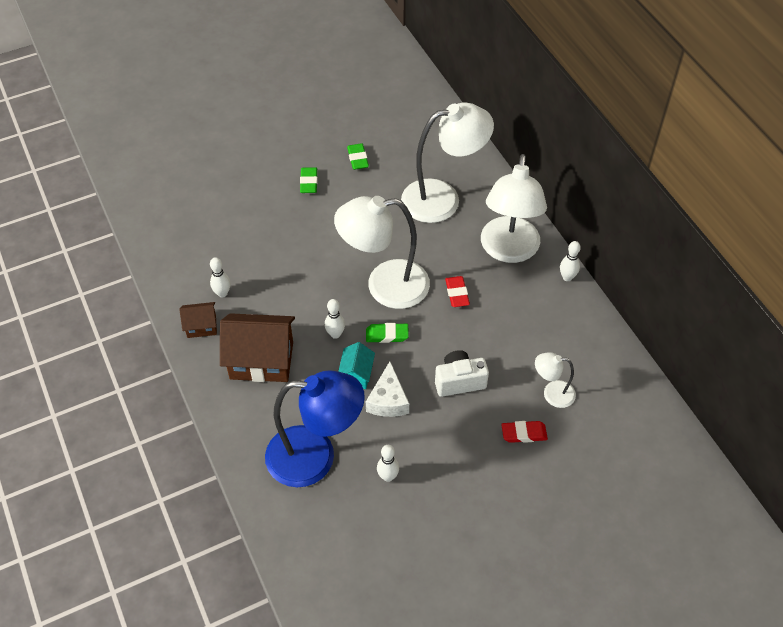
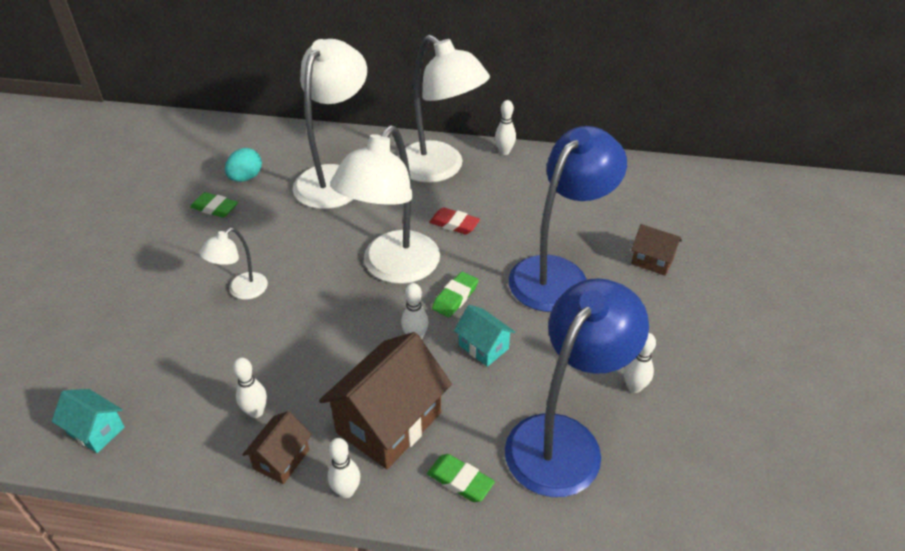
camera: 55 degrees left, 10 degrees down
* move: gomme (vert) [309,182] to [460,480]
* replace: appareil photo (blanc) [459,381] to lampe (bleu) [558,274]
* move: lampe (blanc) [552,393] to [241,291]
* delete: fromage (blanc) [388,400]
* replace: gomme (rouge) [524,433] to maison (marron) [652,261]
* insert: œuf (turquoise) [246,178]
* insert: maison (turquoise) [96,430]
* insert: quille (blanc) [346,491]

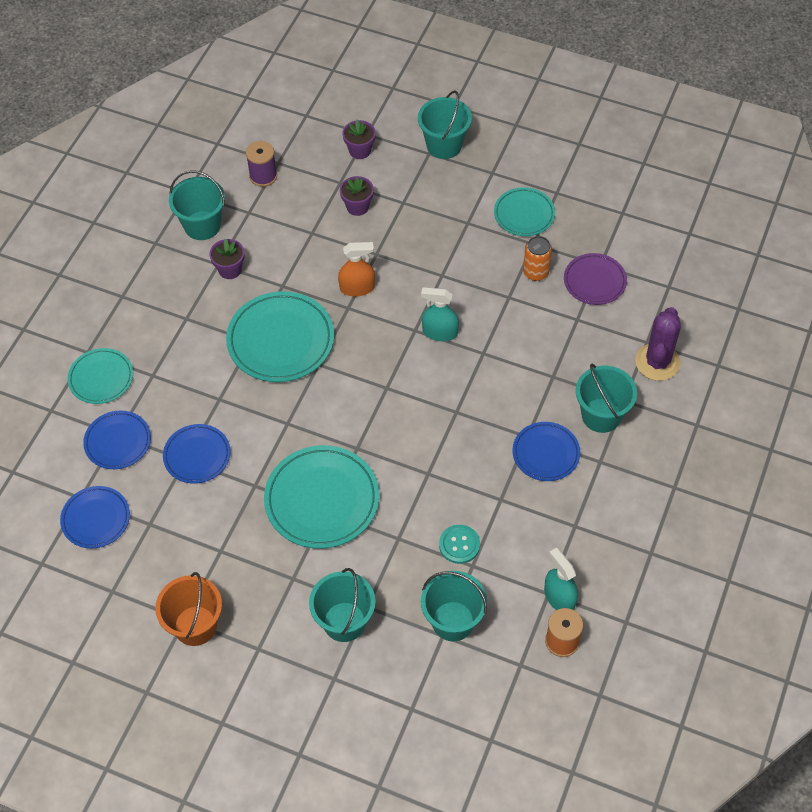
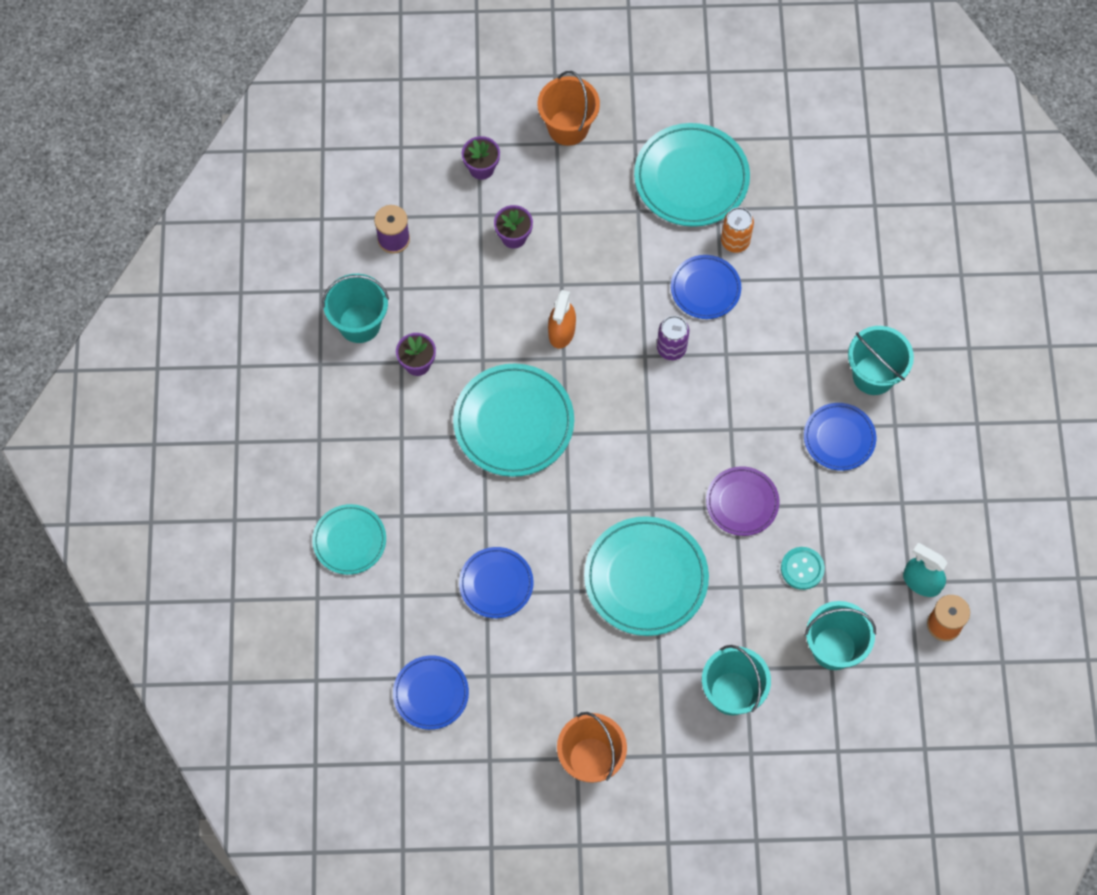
camera: 25 degrees left, 10 degrees up
* recolor: seau (turquoise) [444,145] to seau (orange) [568,127]
* resize: assiette (turquoise) [524,214] = [691,178] x1.67
* rotate: vaporisateur (orange) [357,288] = [561,331] 135 degrees clockwise
* move: assiette (violet) [594,281] to [742,502]
* replace: vaporisateur (turquoise) [440,332] to canette (violet) [671,348]
* delete: cactus (violet) [657,362]
* move: assiette (bleu) [118,442] to [705,289]

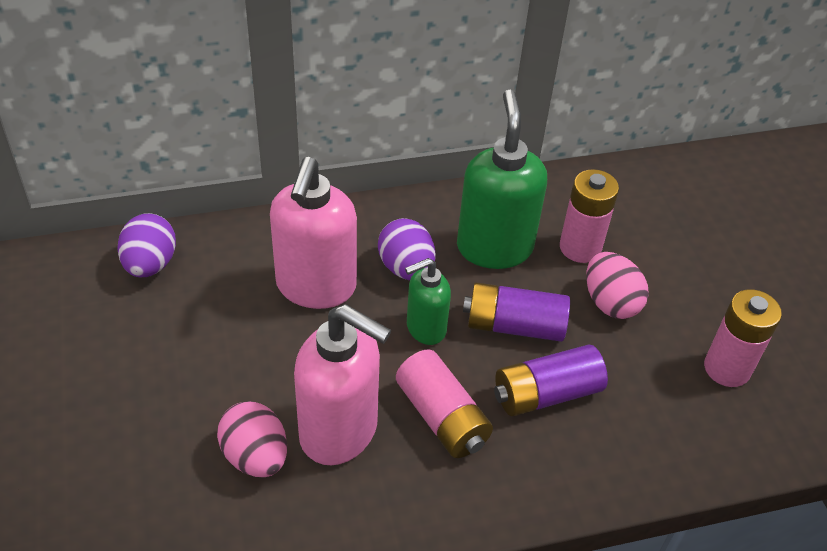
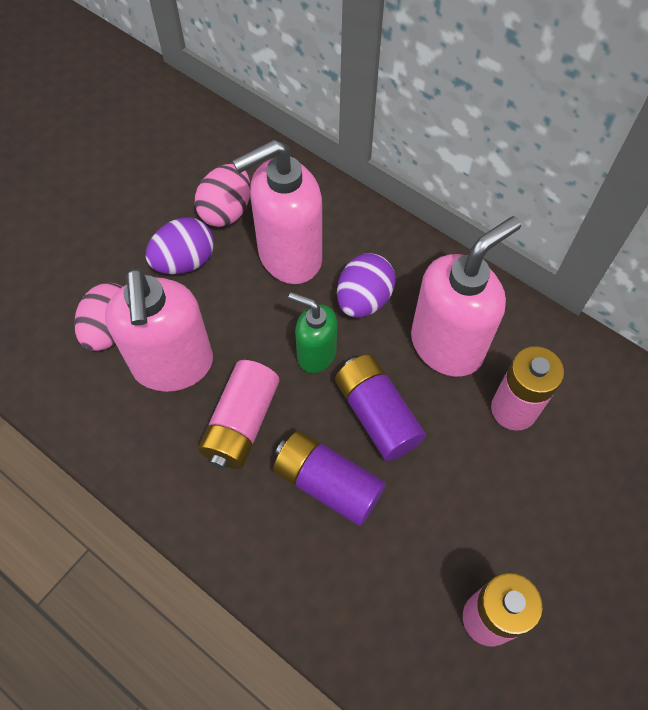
camera: 55 degrees right, 15 degrees up
* recolor: distributeur de savon (vert) [494,247] to distributeur de savon (rose) [447,345]
* move: œuf (violet) [150,264] to [184,261]
* move: œuf (rose) [610,302] to [226,211]

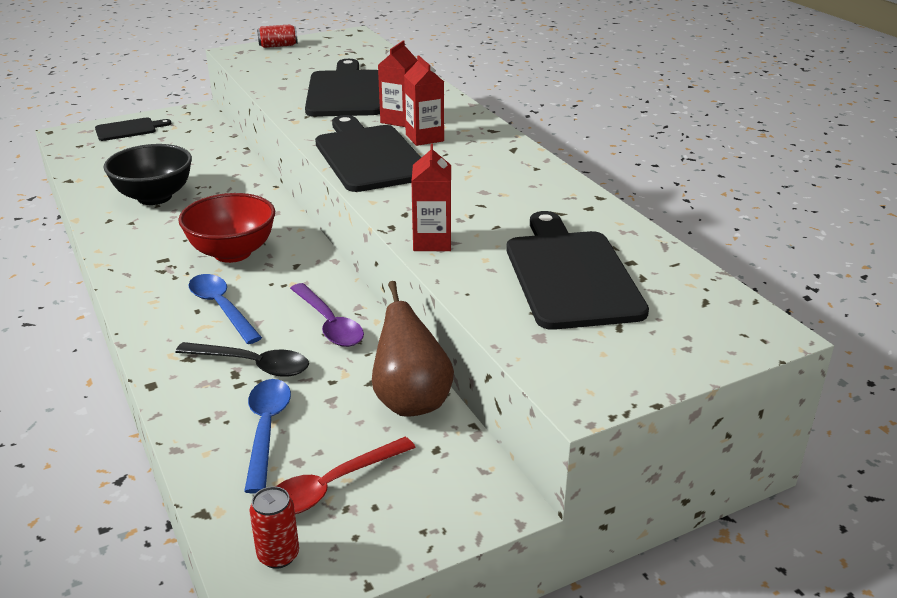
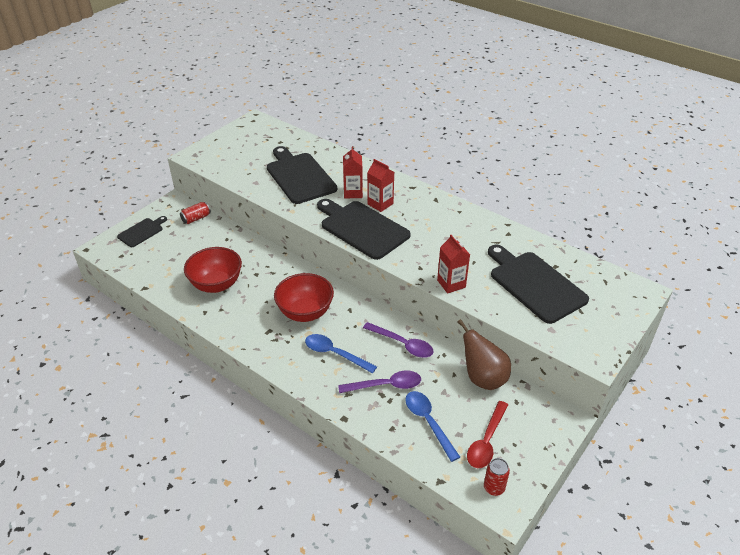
camera: 25 degrees left, 10 degrees up
* move: canette (rouge) [278,46] to [196,218]
* recolor: bol (noir) [154,197] to bol (rouge) [216,284]
* recolor: cuillère (noir) [252,365] to cuillère (violet) [386,385]

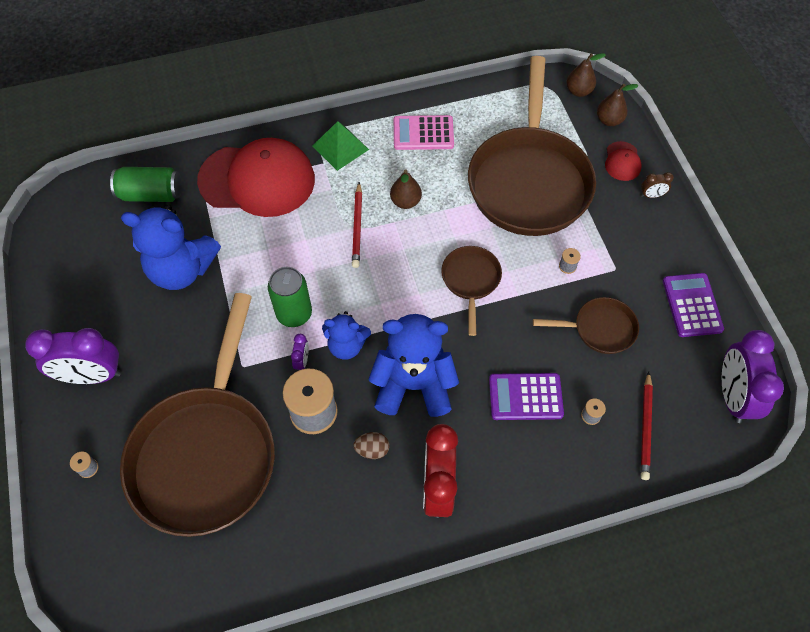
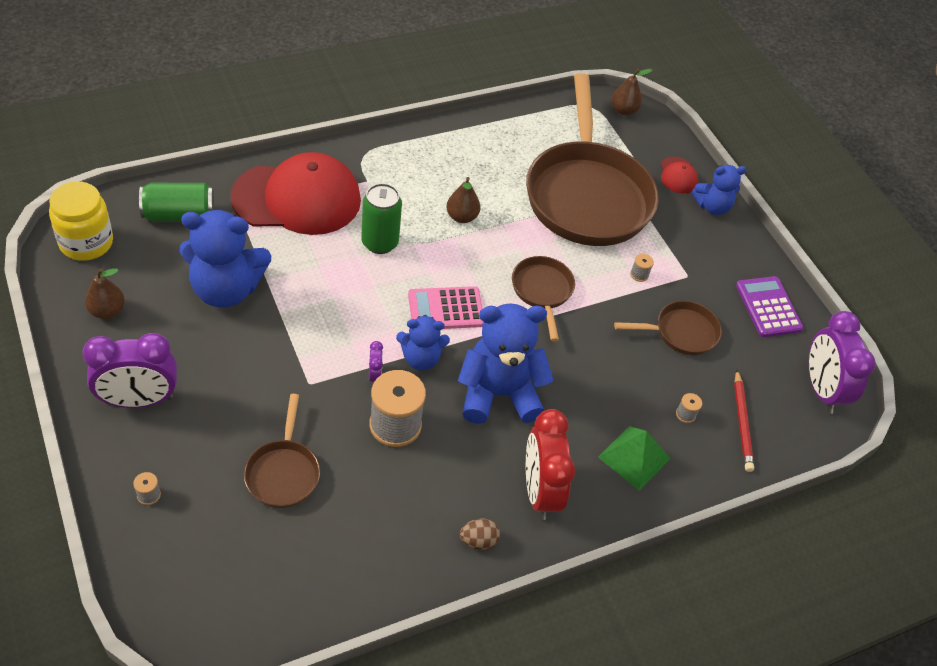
camera: 15 degrees left, 10 degrees down
* move: poire (marron) [609,120] to [107,311]
* move: calculatrice (rose) [423,133] to [446,309]
* move: pyramide (vert) [340,147] to [634,457]
* replace: réveil (marron) [651,195] to ours en peluche (bleu) [712,206]
* delete: crayon (rouge) [357,227]
* move: canette (vert) [294,314] to [379,243]
* resize: poêle (marron) [207,453] = [283,472] x0.45
* delete: calculatrice (violet) [525,397]
* move: œuf (marron) [372,449] to [478,541]
* insert: bocal (jaune) [86,243]

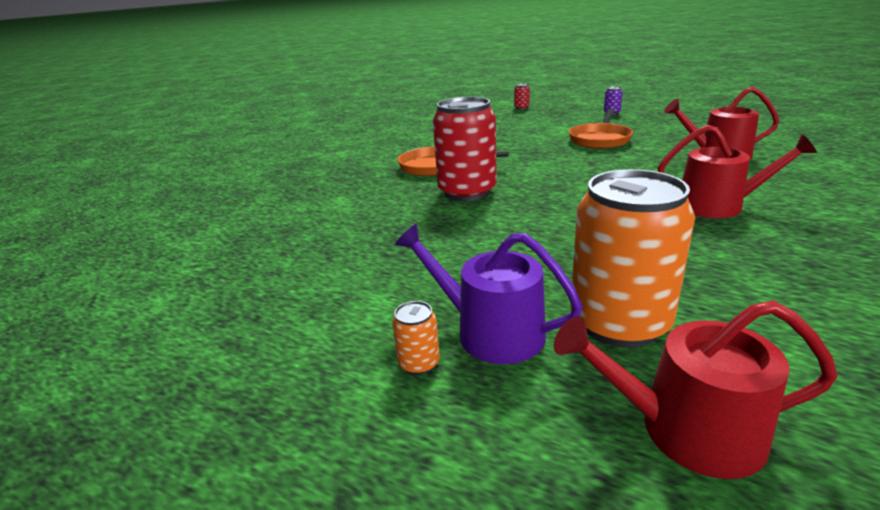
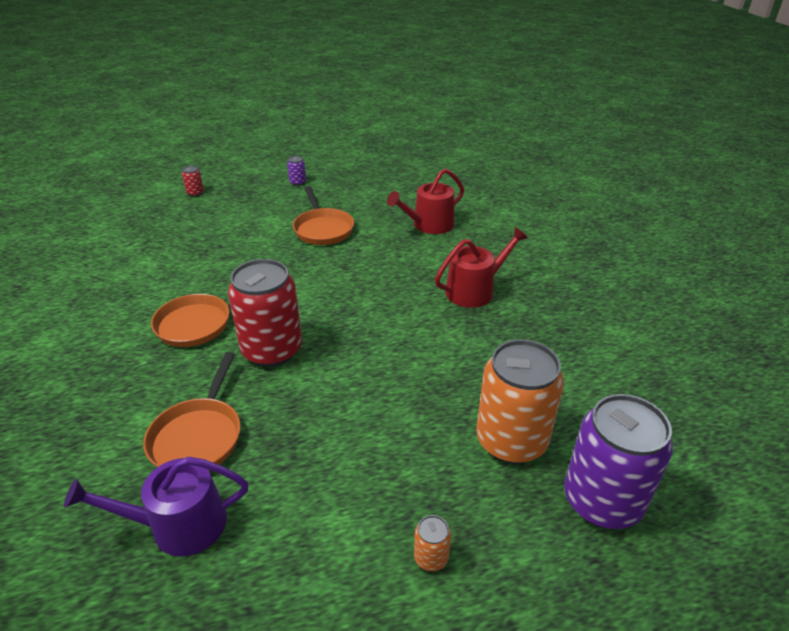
camera: 45 degrees left, 10 degrees up
* move: arrosoir (violet) [490,331] to [178,525]
* replace: arrosoir (rouge) [685,429] to canette (violet) [602,501]
* insert: poêle (orange) [198,436]

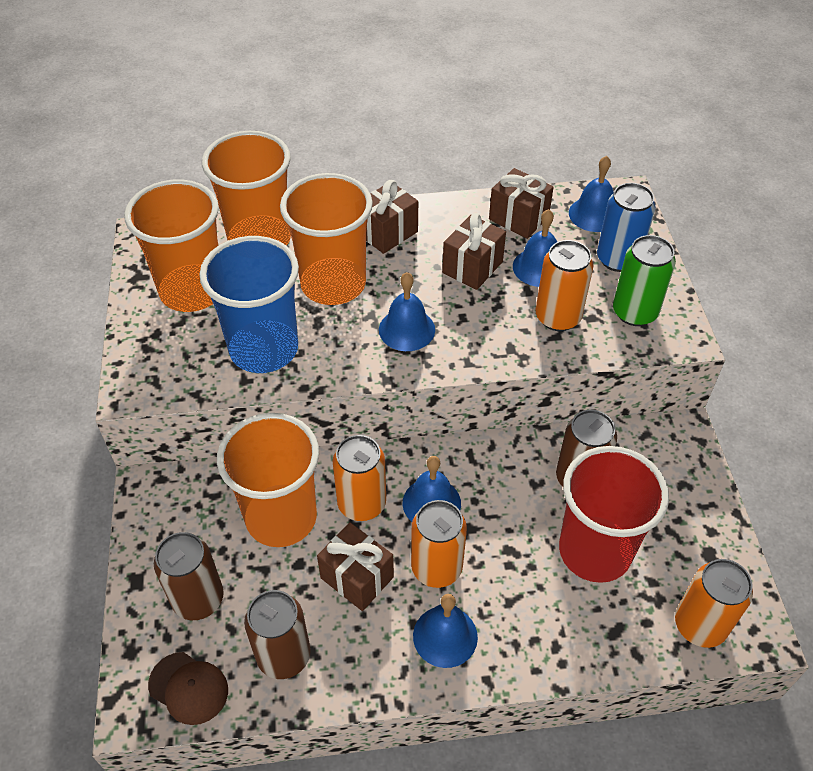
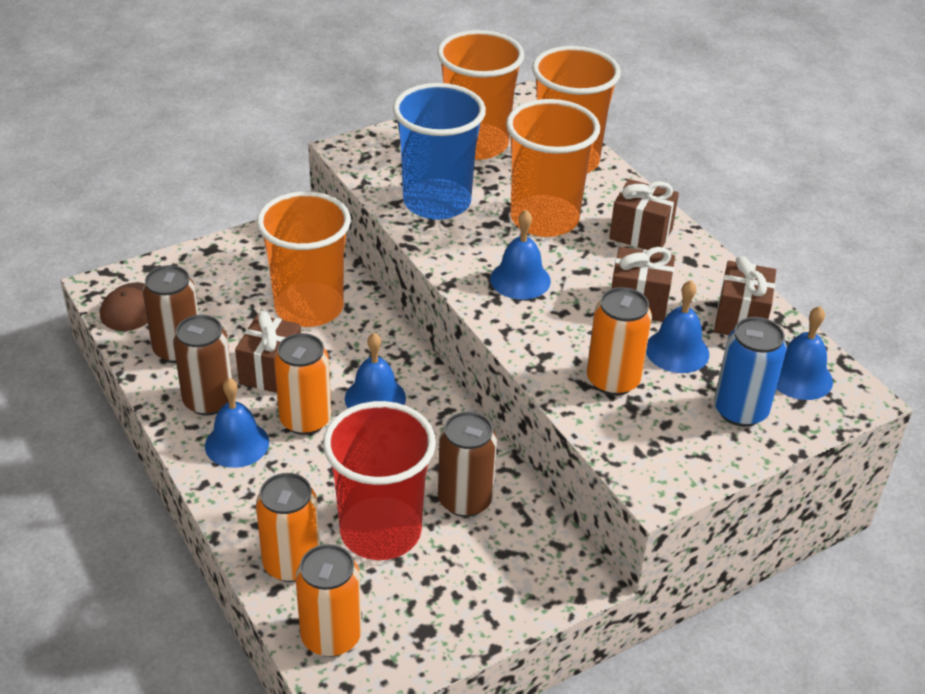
camera: 65 degrees right, 10 degrees down
* delete: canette (vert) [634,312]
* move: canette (orange) [361,503] to [291,563]
* move: canette (marron) [198,599] to [208,401]

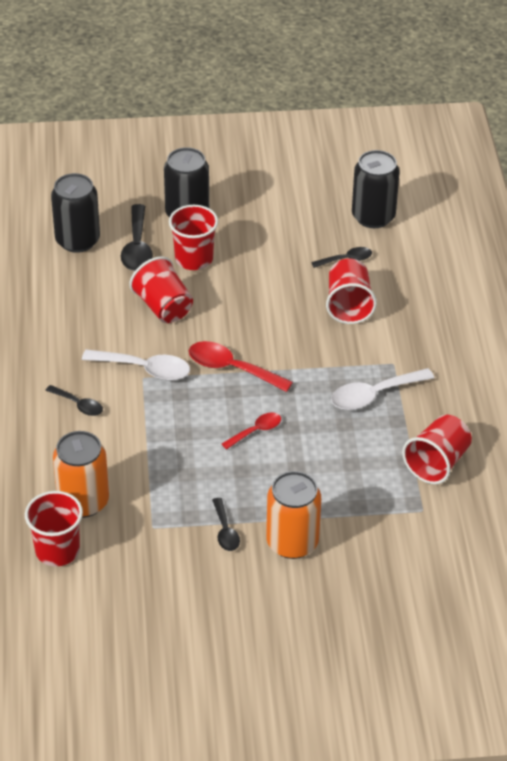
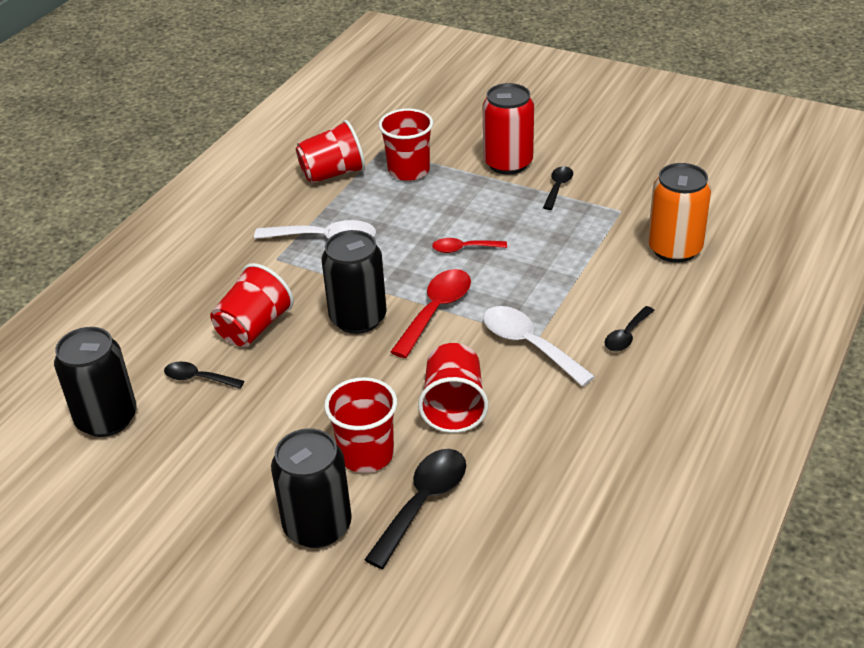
camera: 145 degrees left, 5 degrees down
* move: canette (noir) [77,240] to [358,318]
* rotate: cuillère (rouge) [232,368] = [436,311] 120 degrees counterclockwise
* rotate: cuillère (noir) [78,405] = [627,335] 120 degrees counterclockwise
* recolor: canette (orange) [292,542] to canette (rouge) [508,163]
* move: gobelet (rouge) [57,550] to [408,171]

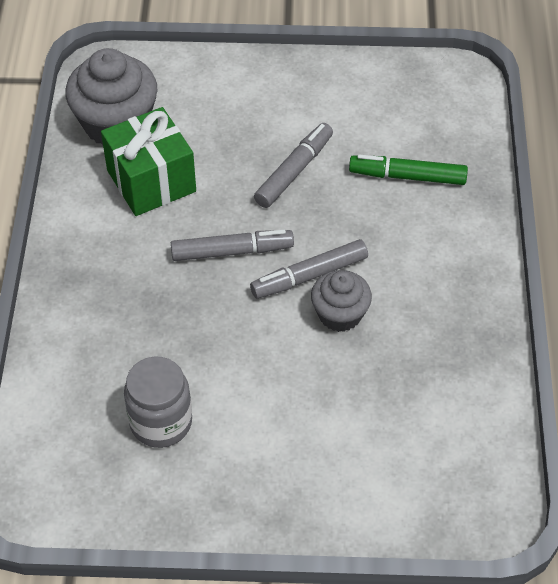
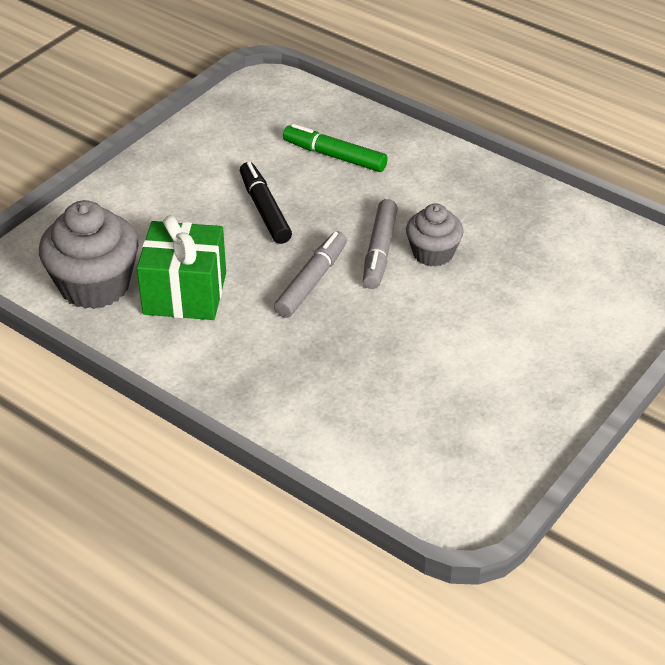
camera: 55 degrees left, 10 degrees down
* recolor: feutre (gris) [294,171] to feutre (noir) [264,210]
* rotate: feutre (vert) [407,176] = [334,156] 75 degrees clockwise
* delete: bocal (gris) [161,422]

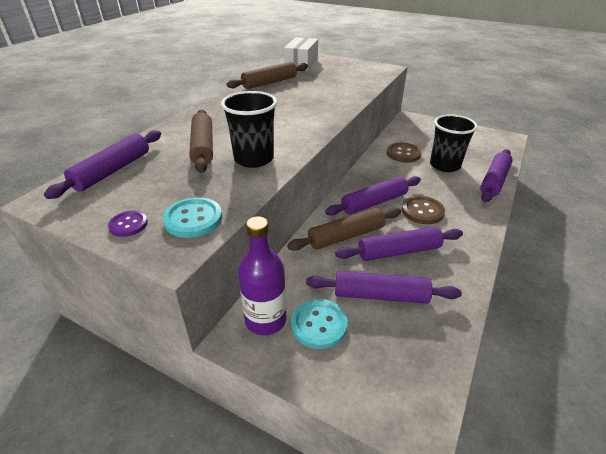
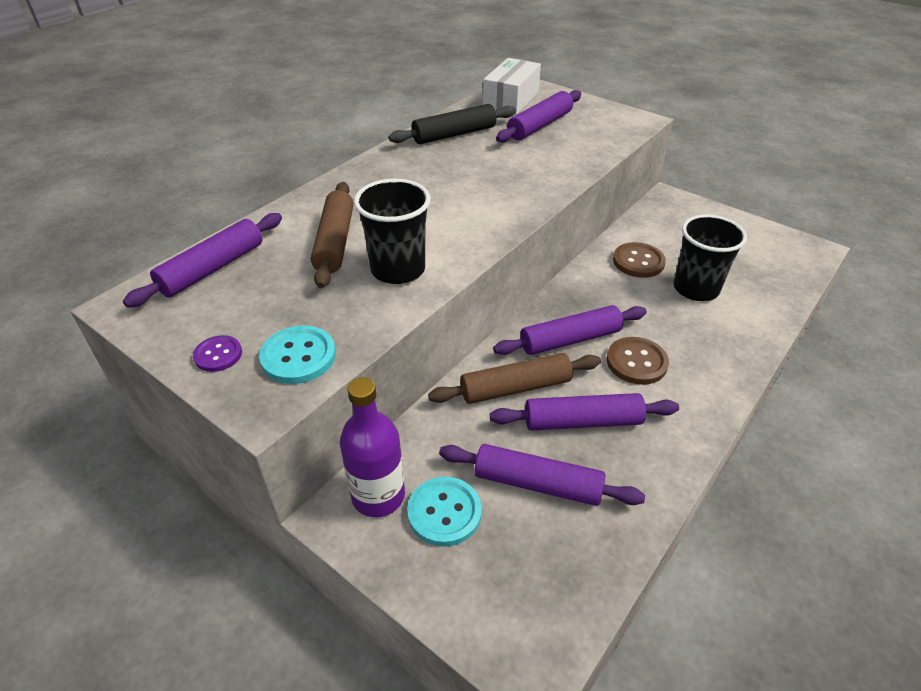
camera: 10 degrees right, 5 degrees up
* recolor: rouleau à pâtisserie (marron) [269,83] to rouleau à pâtisserie (noir) [454,134]
* move: rouleau à pâtisserie (violet) [494,181] to [540,125]

